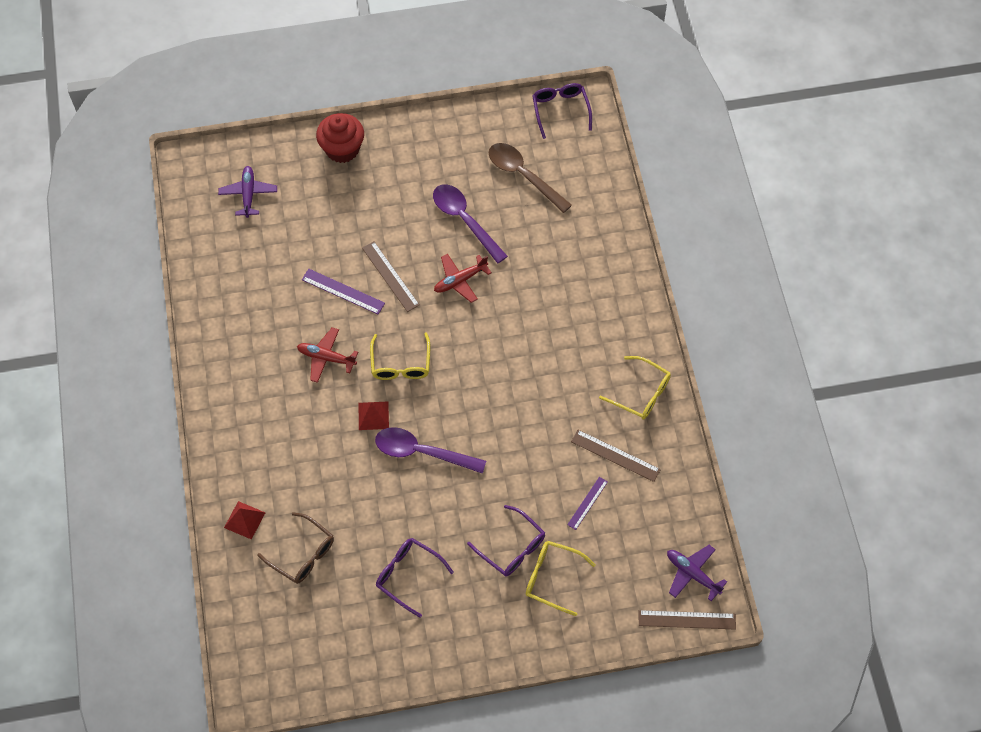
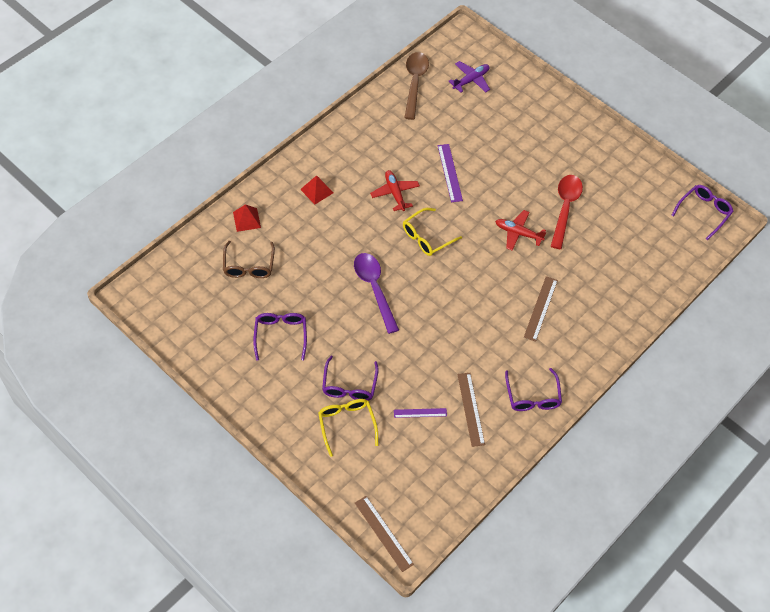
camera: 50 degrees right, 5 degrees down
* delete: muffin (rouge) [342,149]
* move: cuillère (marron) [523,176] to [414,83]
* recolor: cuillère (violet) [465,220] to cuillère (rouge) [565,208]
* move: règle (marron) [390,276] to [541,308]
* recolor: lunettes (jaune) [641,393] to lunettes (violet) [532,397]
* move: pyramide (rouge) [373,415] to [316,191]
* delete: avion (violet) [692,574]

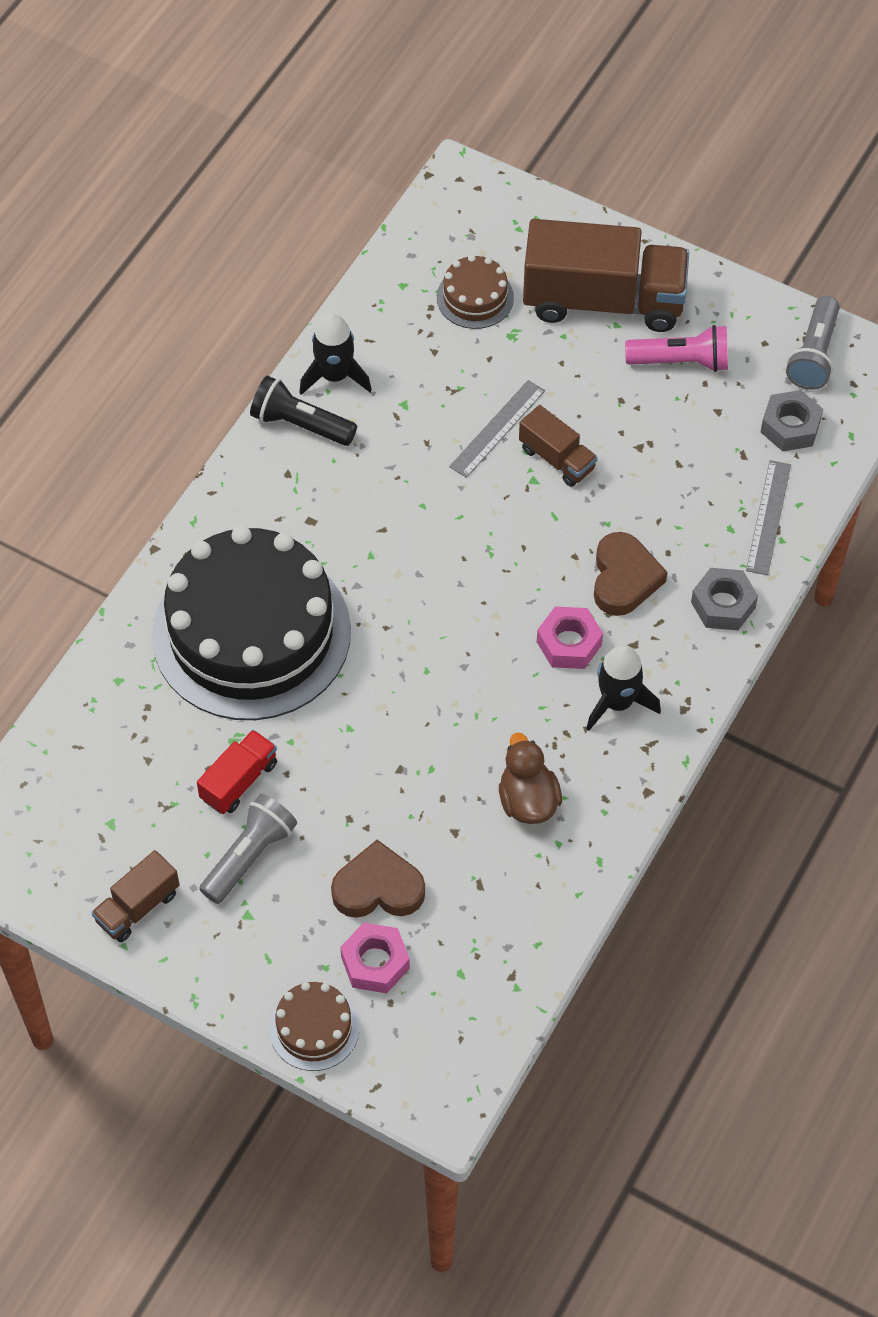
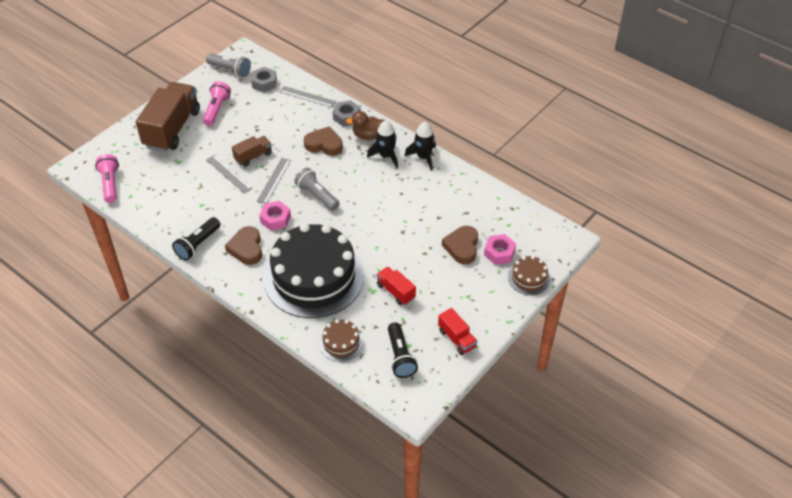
camera: 80 degrees left, 10 degrees down
* move: gâteau (marron) [475,297] to [341,343]
* move: fusée (noir) [334,376] to [423,157]
* move: écrou (rose) [569,643] to [275,219]
* move: canard (marron) [528,800] to [368,136]
* move: lampe de poche (gris) [249,856] to [317,196]
* recolor: camion (marron) [137,907] to camion (rouge) [457,338]
* insert: lampe de poche (rose) [110,184]
* insert: règle (gris) [274,180]
* insert: cœur (marron) [246,248]
* insert: lampe de poche (noir) [400,356]

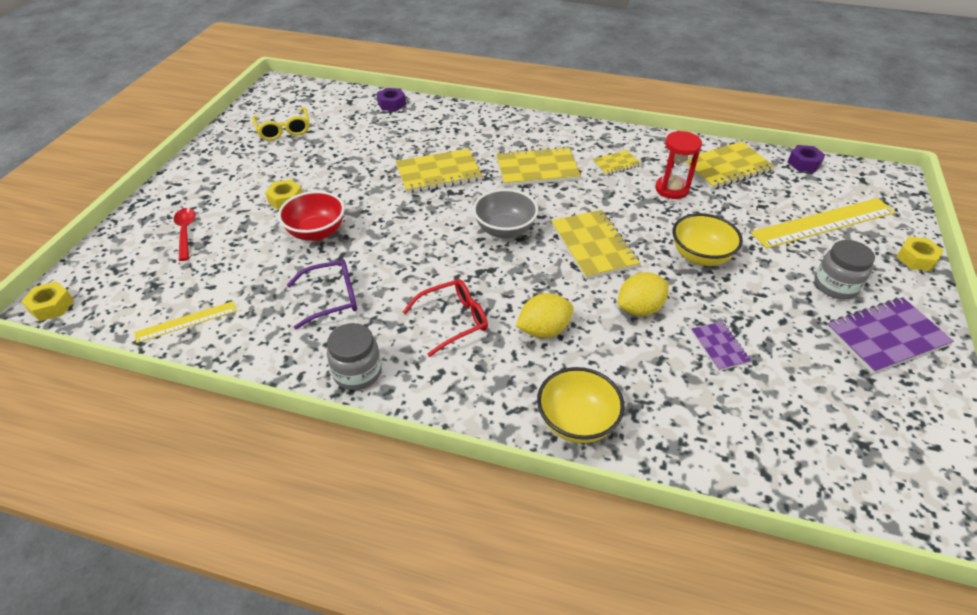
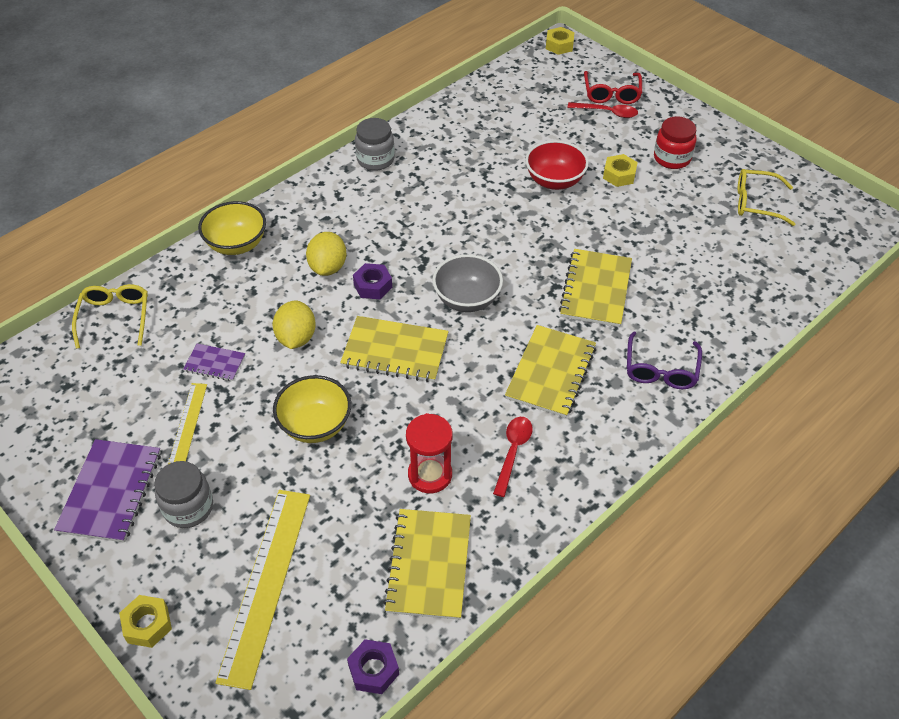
camera: 120 degrees right, 5 degrees up
* move: écrou (violet) [391,104] to [373,286]
* replace: carnet (jaune) [616,164] to cuillère (rouge) [513,452]
* move: lunettes (violet) [331,298] to [661,369]
* move: lunettes (rouge) [453,320] to [611,93]
* move: règle (jaune) [186,321] to [188,423]
* insert: bocal (rouge) [672,158]
* insert: lunettes (jaune) [115,318]

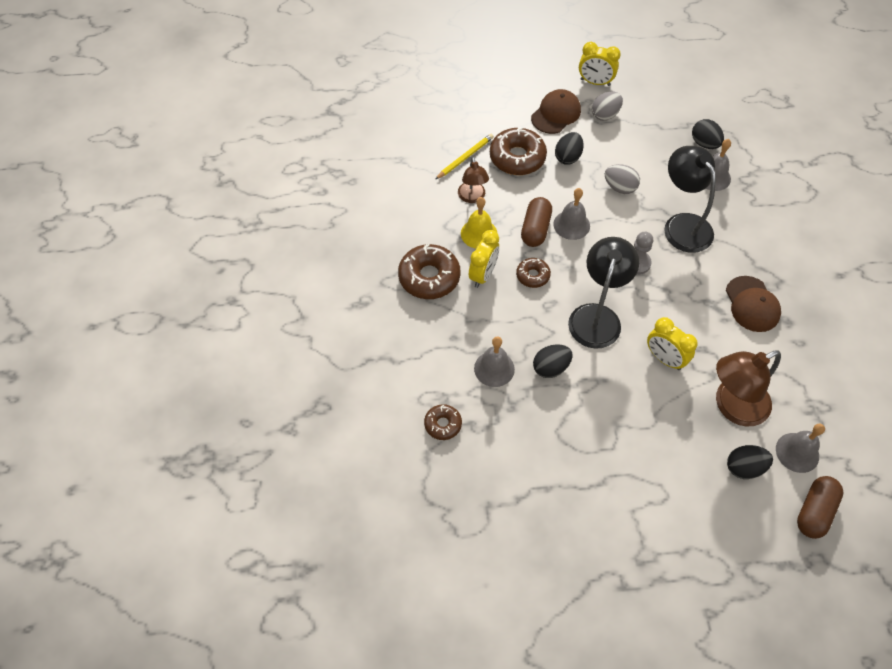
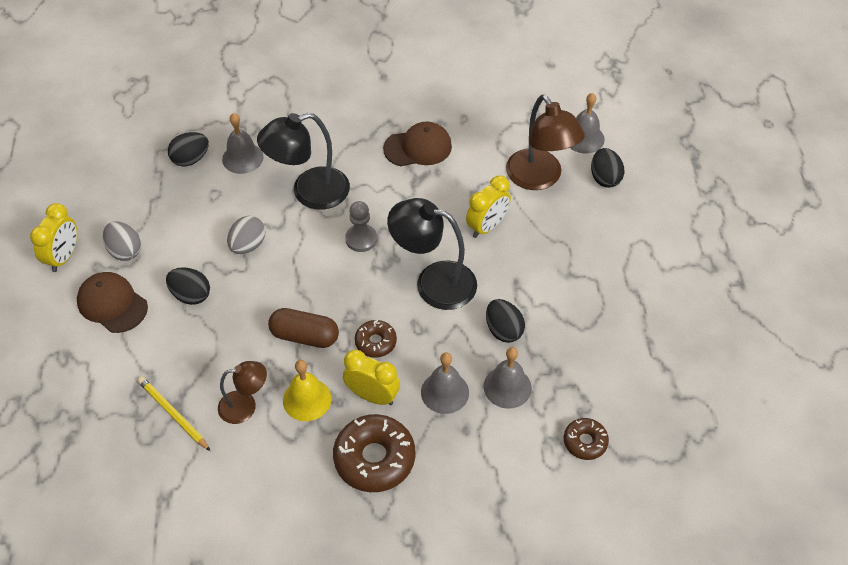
camera: 90 degrees left, 5 degrees down
* delete: beignet (marron) [517,158]
* move: cloche (gris) [571,225] to [445,392]
* delete: gélule (marron) [814,511]

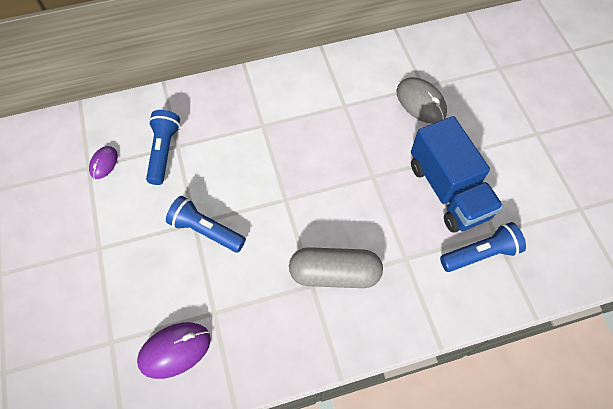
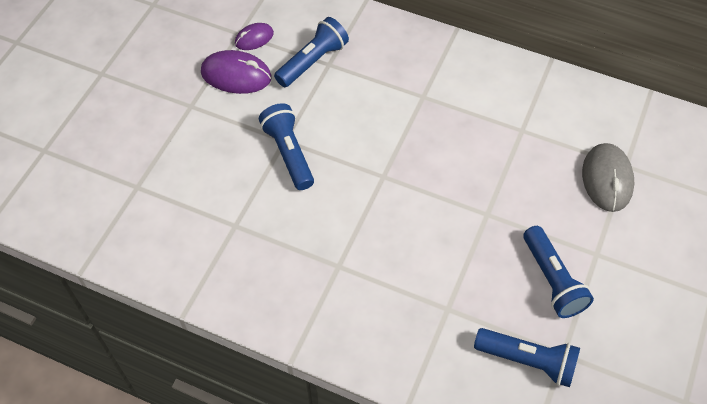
camera: 40 degrees right, 5 degrees down
* replace: camion (bleu) [448,190] to lampe de poche (bleu) [552,280]
* delete: gélule (gris) [334,274]
* move: souris (violet) [175,350] to [236,75]

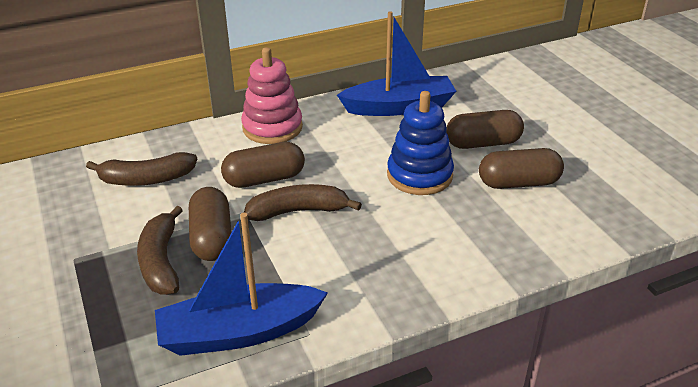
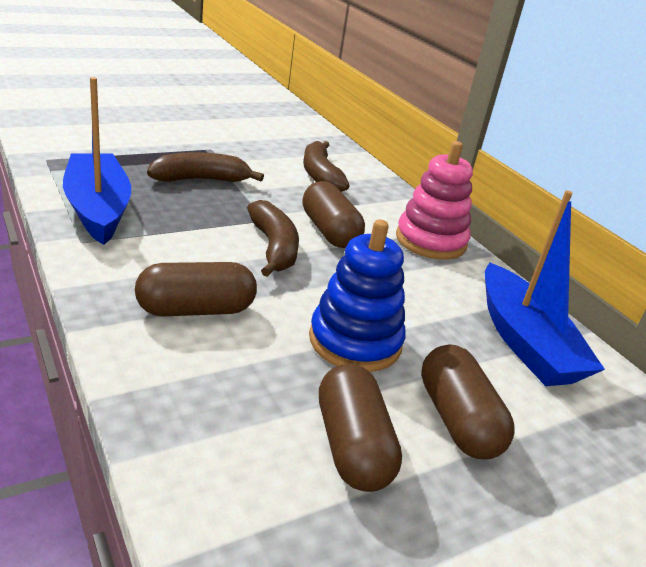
camera: 80 degrees right, 5 degrees down
* move: gélule (marron) [212,238] to [196,310]

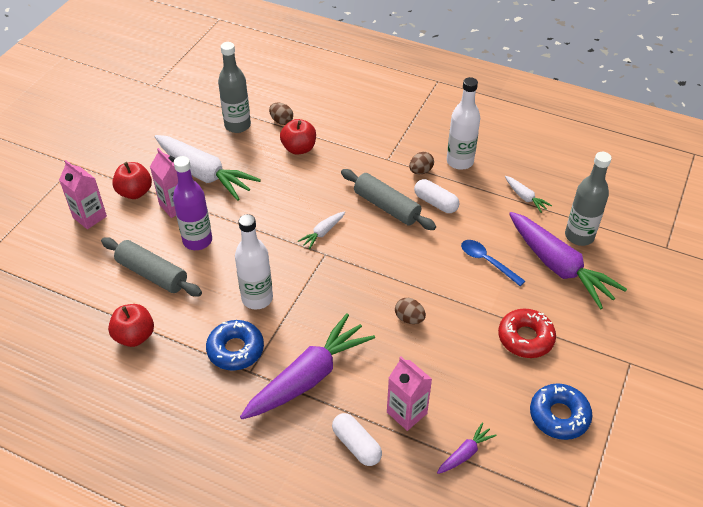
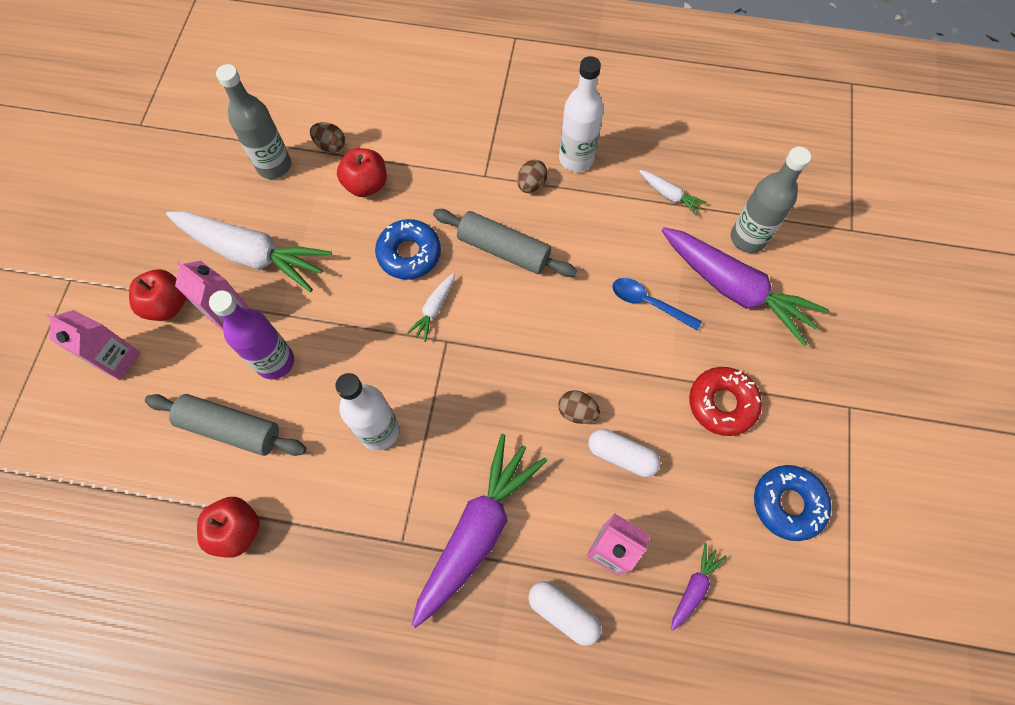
camera: 15 degrees left, 20 degrees up
* move: gélule (blanc) [435,203] to [621,456]
* move: beignet (bleu) [235,350] to [409,254]

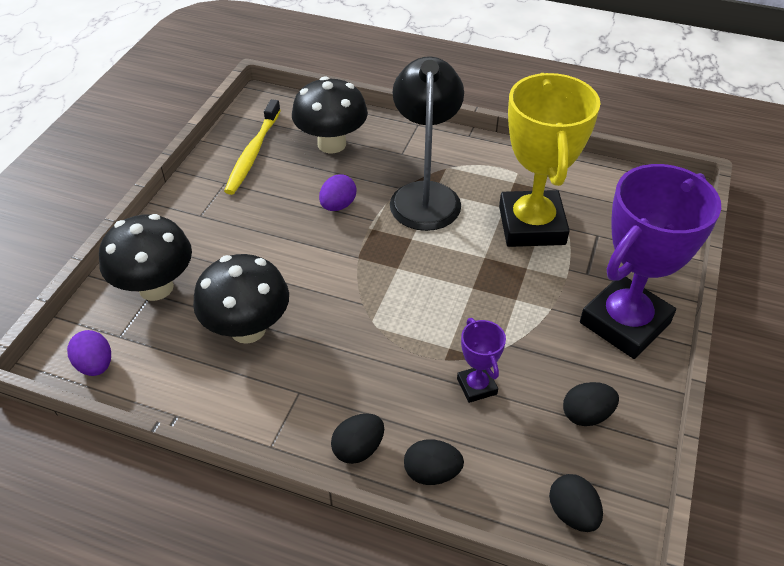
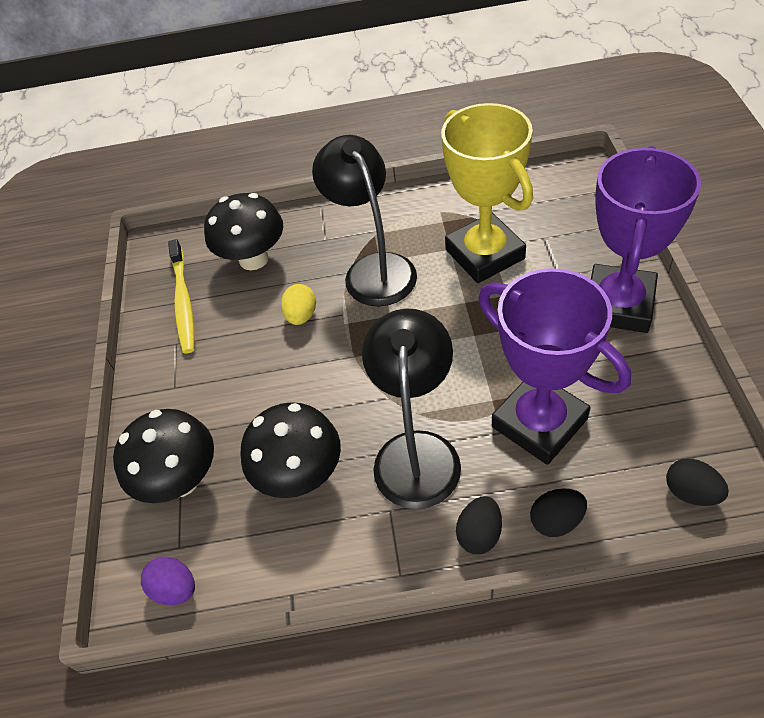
camera: 20 degrees left, 5 degrees up
* recolor: œuf (violet) [338,205] to œuf (jaune) [301,315]
* resize: trophée (violet) [477,386] = [539,423] x2.24
* delete: œuf (noir) [586,415]
* insert: lampe (noir) [417,451]

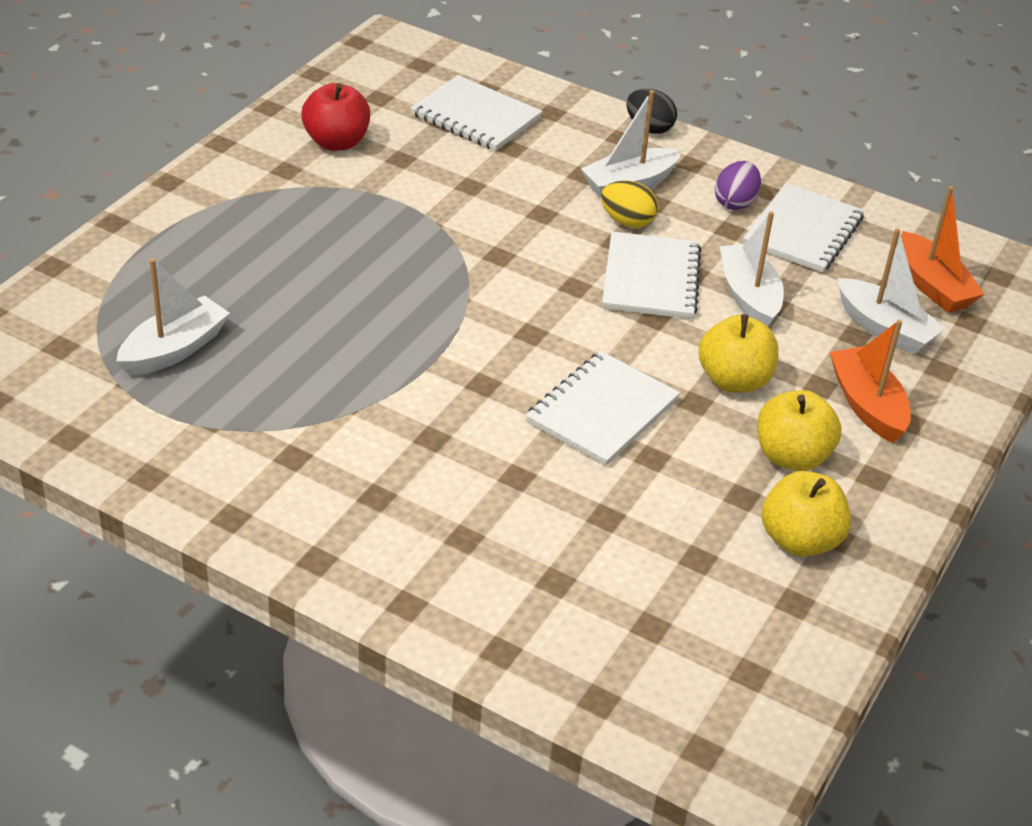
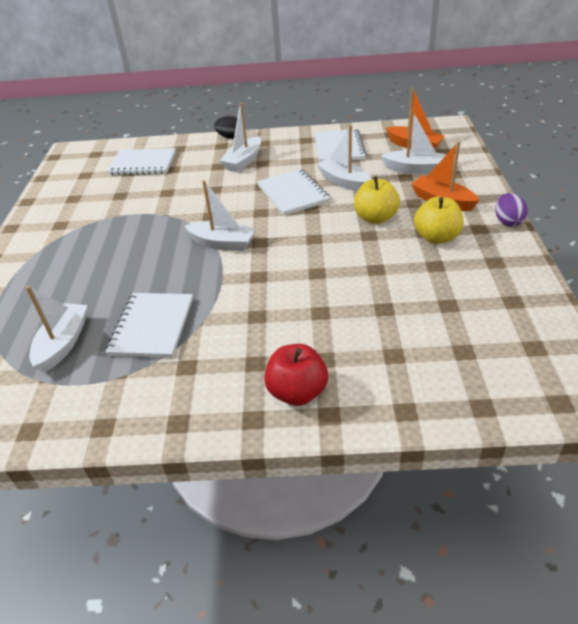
camera: 25 degrees left, 0 degrees up
* move: pomme (rouge) [336,142] to [297,392]
* move: œuf (violet) [735,203] to [507,221]
* delete: œuf (jaune) [627,221]
* move: carnet (blanc) [602,411] to [152,326]
* delete: pomme (jaune) [799,540]
* insert: bateau (blanc) [222,243]

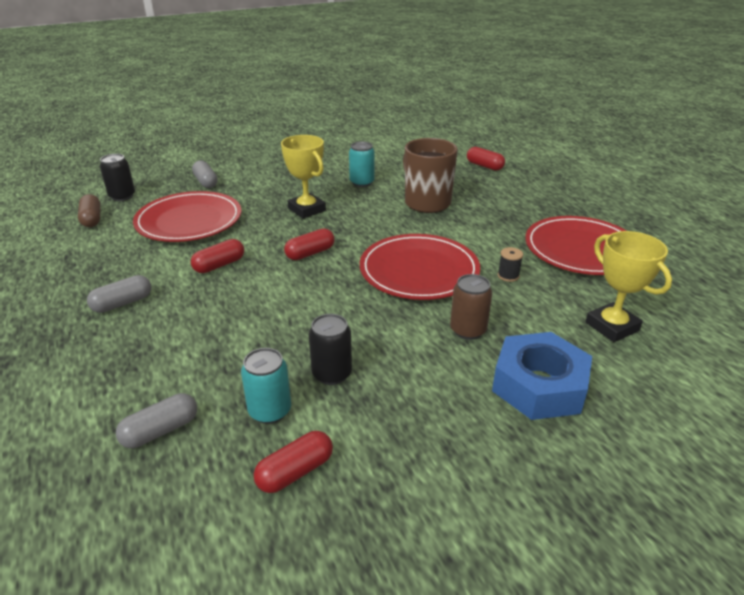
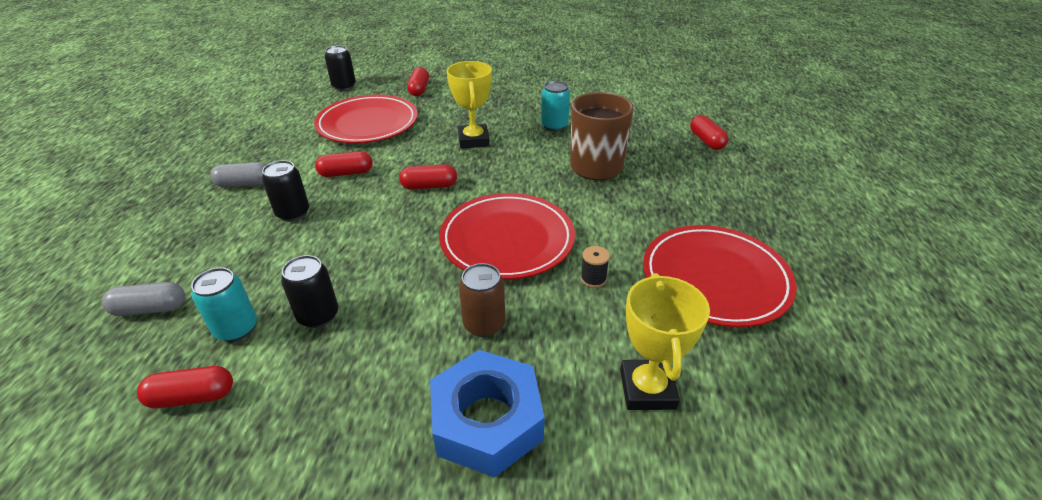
camera: 30 degrees right, 5 degrees up
* recolor: gélule (gris) [206,182] to gélule (rouge) [419,89]
* delete: gélule (marron) [92,219]
* insert: canette (noir) [293,213]

